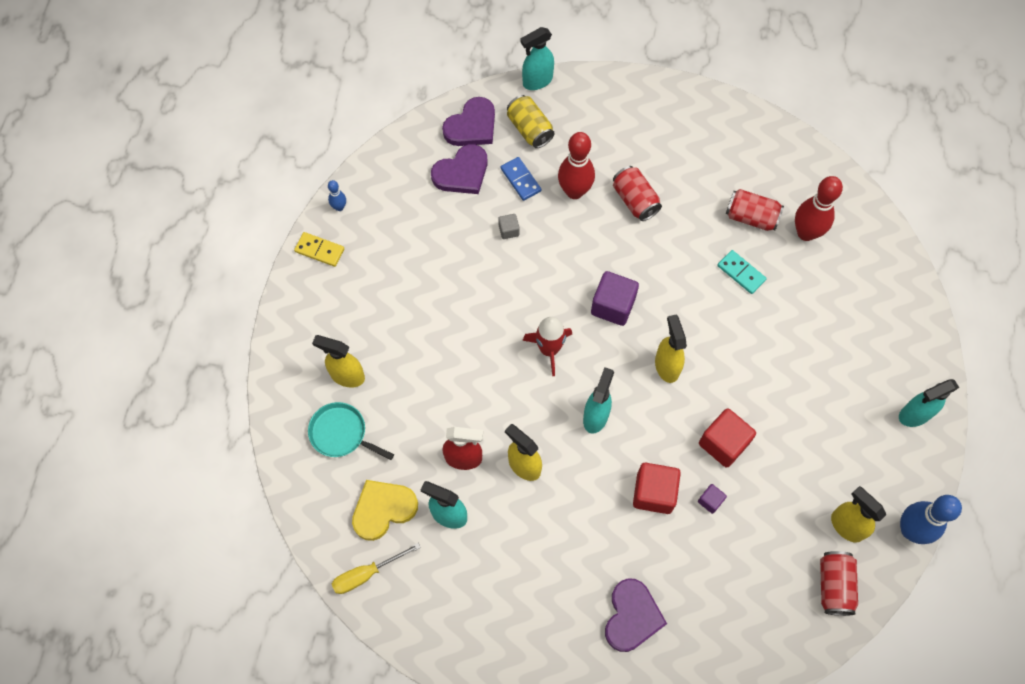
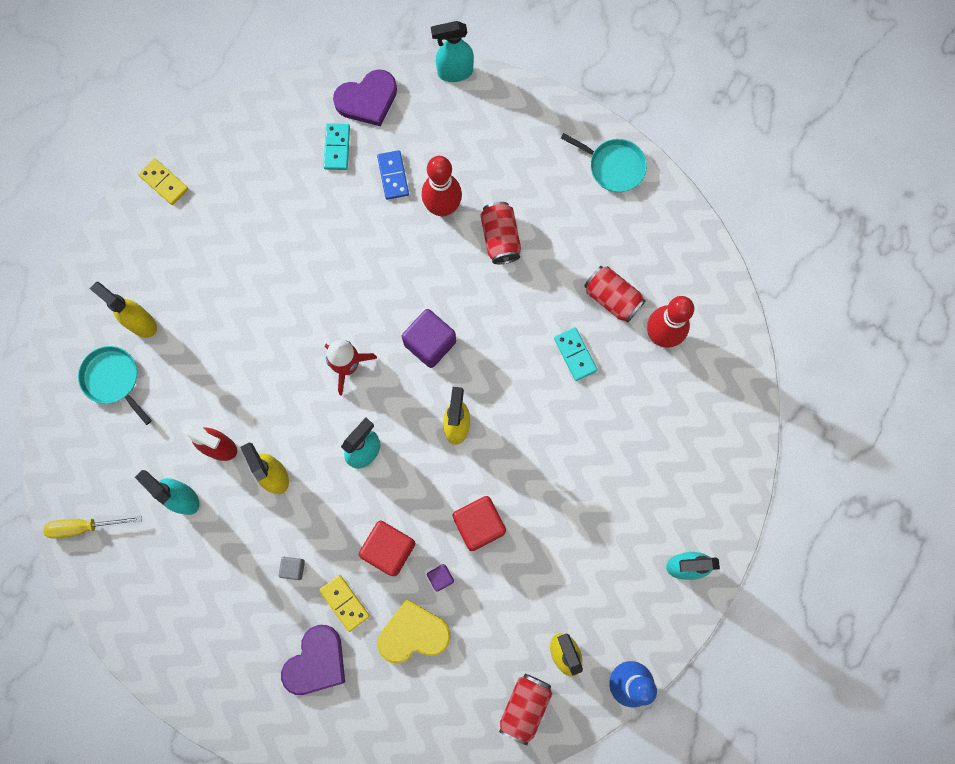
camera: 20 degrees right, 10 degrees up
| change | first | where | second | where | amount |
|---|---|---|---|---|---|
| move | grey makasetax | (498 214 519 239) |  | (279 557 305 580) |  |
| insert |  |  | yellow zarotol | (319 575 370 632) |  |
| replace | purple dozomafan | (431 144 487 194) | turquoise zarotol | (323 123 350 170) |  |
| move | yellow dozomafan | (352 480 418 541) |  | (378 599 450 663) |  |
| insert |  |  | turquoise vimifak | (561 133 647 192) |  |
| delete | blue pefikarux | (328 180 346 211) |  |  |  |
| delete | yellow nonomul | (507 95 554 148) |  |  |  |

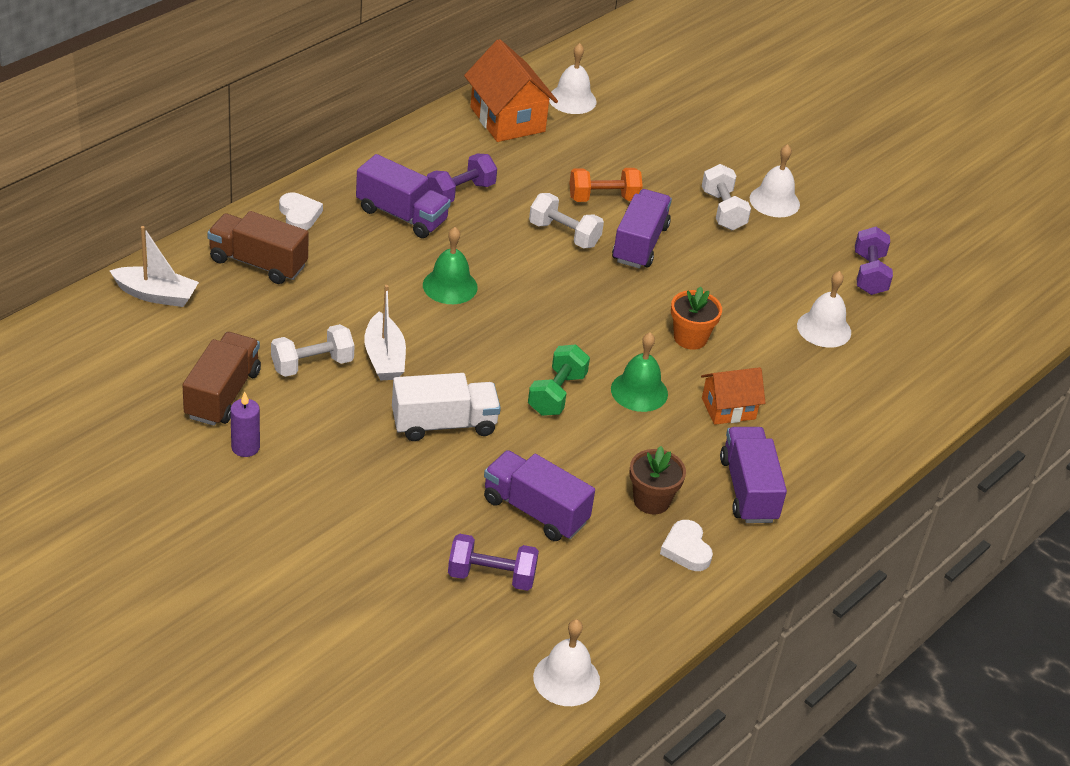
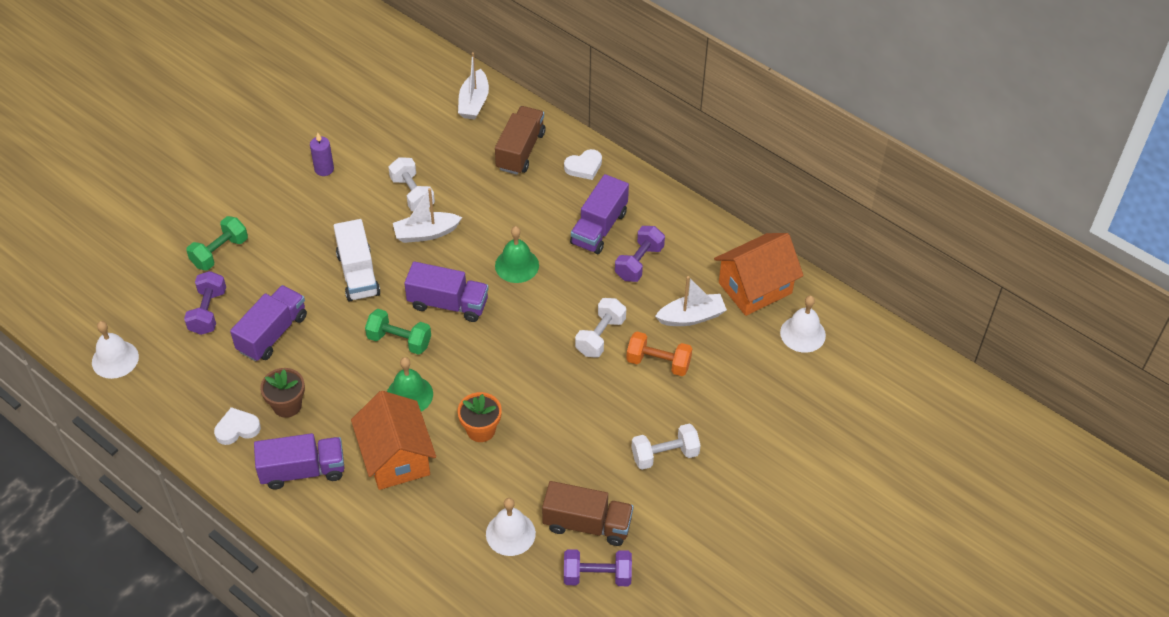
camera: 90 degrees right, 10 degrees up
| change | first | where | second | where | amount |
|---|---|---|---|---|---|
| insert |  |  | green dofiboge | (186 216 248 271) |  |
| resize | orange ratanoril | (701 367 765 425) |  | (351 391 436 490) | x1.64 |
| move | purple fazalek | (612 189 672 269) |  | (404 261 489 322) |  |
| move | brown fazalek | (182 332 261 426) |  | (542 481 633 546) |  |
| rotate | purple dofiboge | (427 153 497 202) |  | (615 226 665 282) | 75 degrees clockwise |
| rotate | orange dofiboge | (569 168 643 202) |  | (626 331 692 376) | 60 degrees counterclockwise |
| insert |  |  | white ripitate | (655 276 727 326) |  |
| delete | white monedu | (750 144 800 217) |  |  |  |

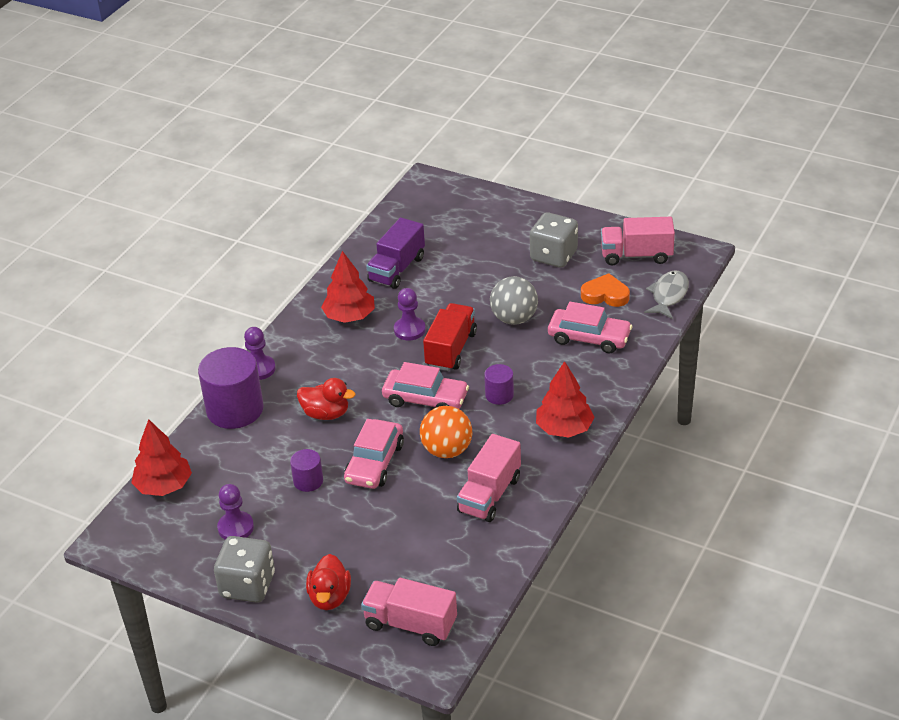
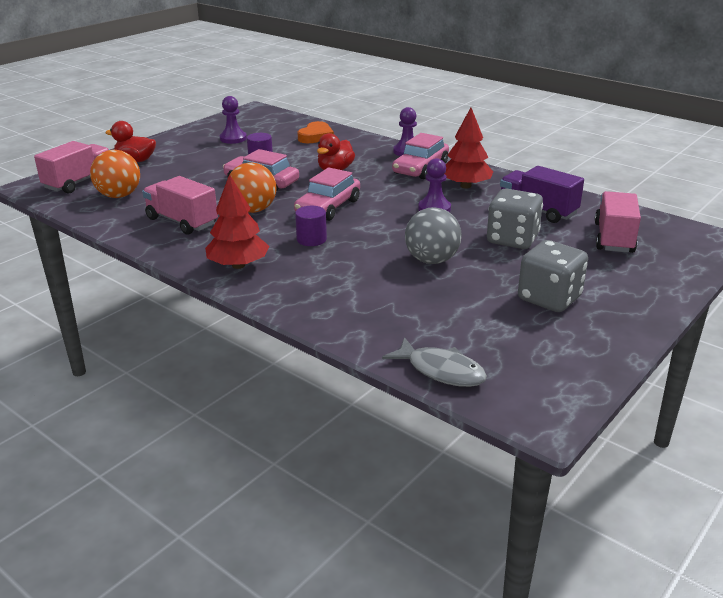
camera: 100 degrees right, 10 degrees down
| change | first | where | second | where | amount |
|---|---|---|---|---|---|
| insert |  |  | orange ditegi | (90 150 140 198) |  |
| move | orange dozomafan | (581 274 630 307) |  | (297 121 334 143) |  |
| move | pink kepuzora | (548 302 632 353) |  | (392 133 449 179) |  |
| move | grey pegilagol | (214 536 275 603) |  | (487 189 543 249) |  |
| move | pink fazalek | (601 217 675 265) |  | (594 191 641 253) |  |
| delete | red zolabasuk | (131 419 192 496) |  |  |  |
| delete | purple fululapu | (198 347 264 429) |  |  |  |
| delete | red fazalek | (423 303 477 371) |  |  |  |

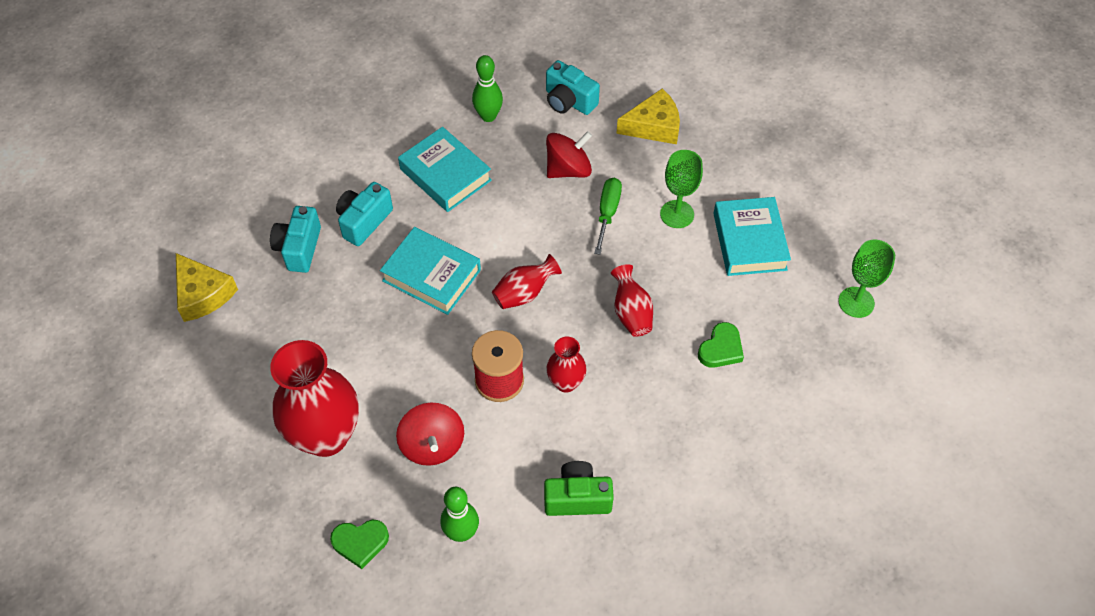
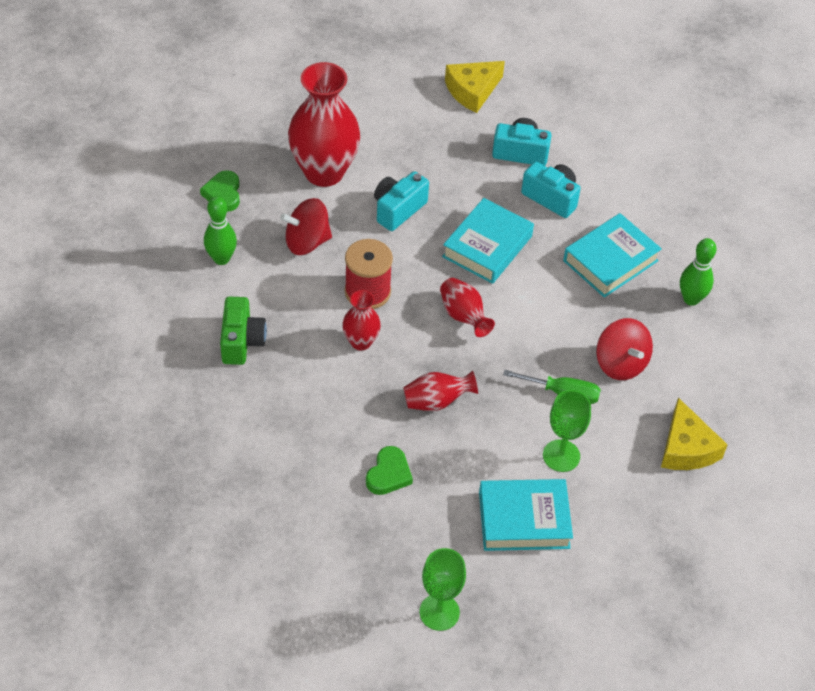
camera: 90 degrees right, 5 degrees down
| change | first | where | second | where | amount |
|---|---|---|---|---|---|
| rotate | green dozomafan | (698 322 744 368) |  | (366 446 413 495) | 105 degrees counterclockwise |
| move | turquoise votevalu | (546 60 600 115) |  | (374 171 429 231) |  |

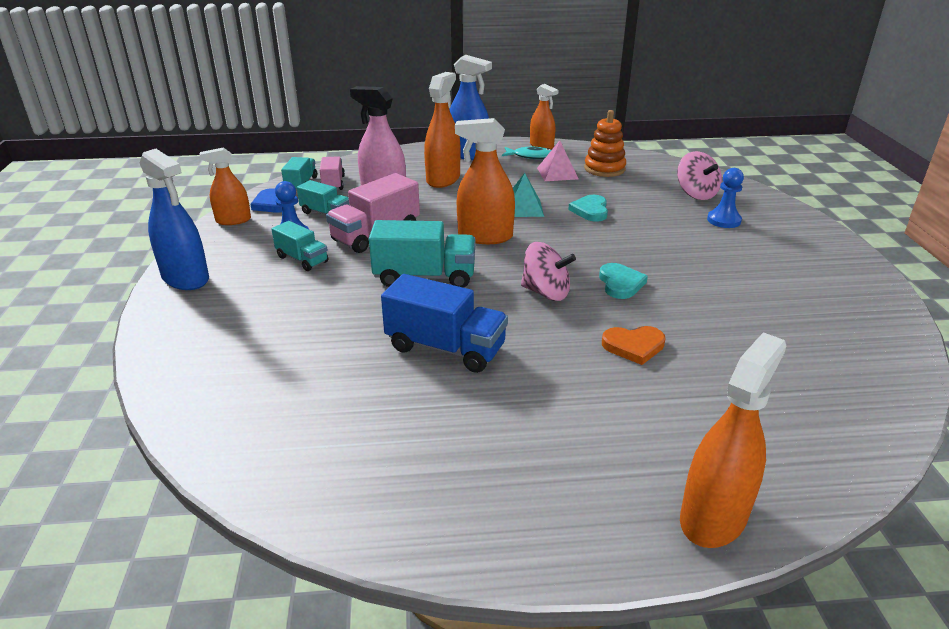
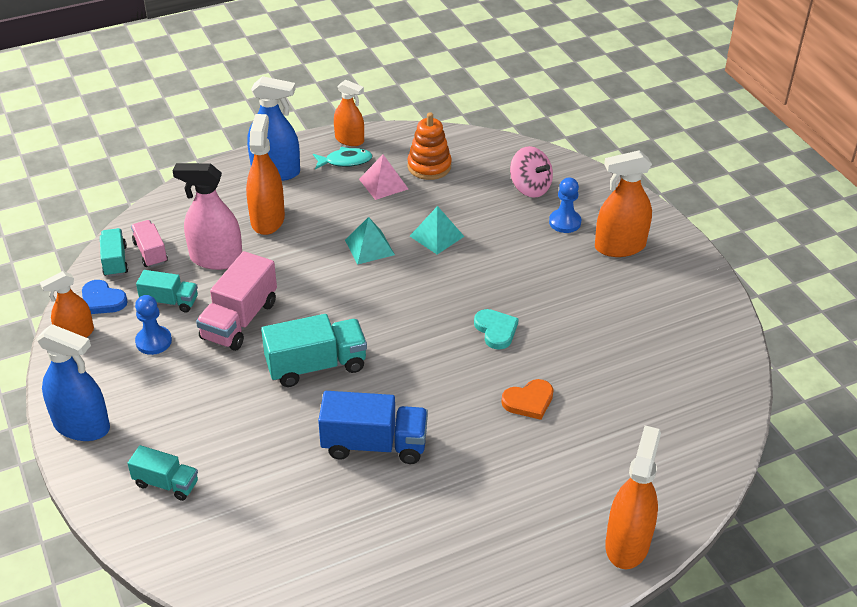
camera: 20 degrees left, 10 degrees up
| change | first | where | second | where | amount |
|---|---|---|---|---|---|
| move | turquoise fazalek | (272 221 329 271) |  | (127 445 198 501) |  |
| replace | turquoise dozomafan | (568 195 608 222) | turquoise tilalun | (410 206 465 254) |  |
| move | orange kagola | (455 118 515 244) |  | (595 150 652 257) |  |
| delete | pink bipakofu | (521 242 576 301) |  |  |  |

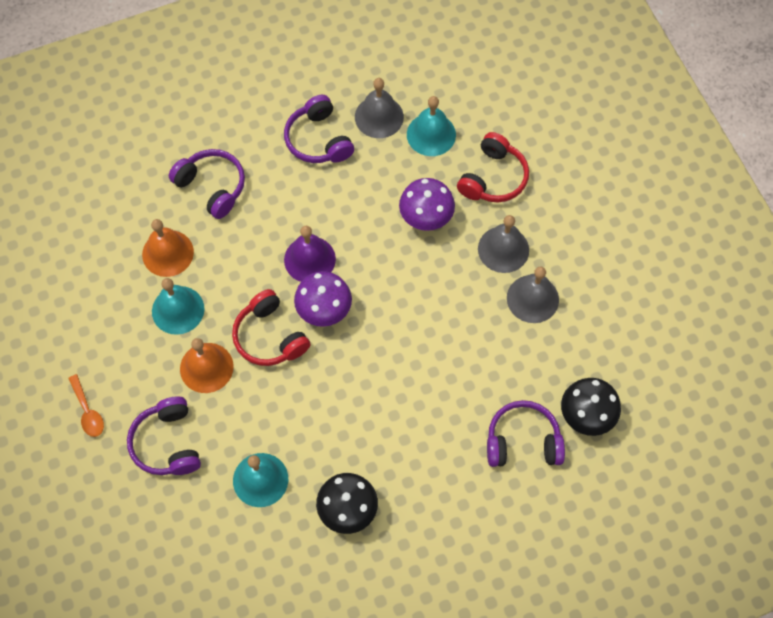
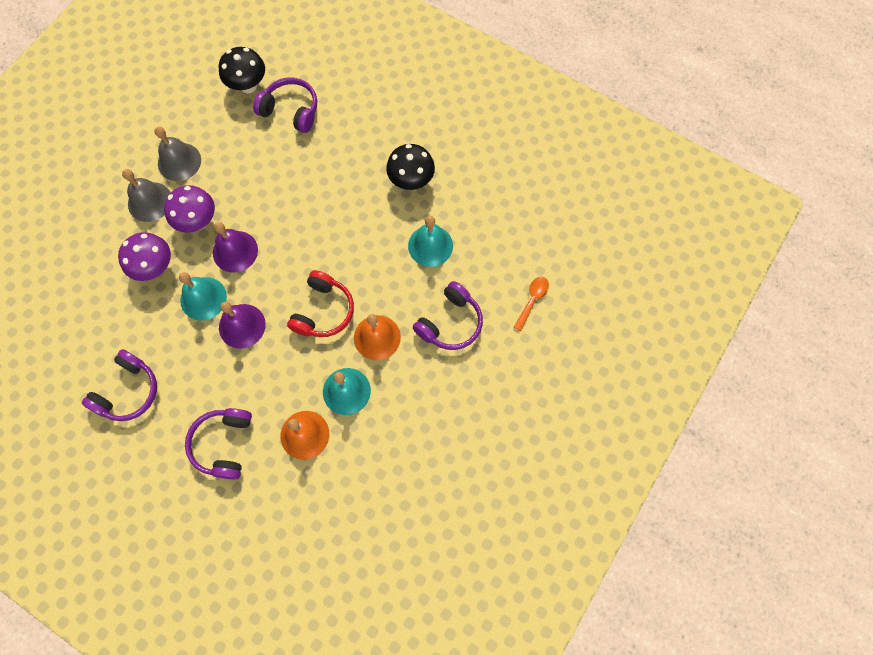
camera: 125 degrees left, 5 degrees up
| change | first | where | second | where | amount |
|---|---|---|---|---|---|
| move | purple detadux | (294 271 352 327) |  | (164 185 215 233) |  |
| move | turquoise monedu | (407 96 456 156) |  | (179 272 227 321) |  |
| insert |  |  | purple monedu | (213 222 258 273) |  |
| rotate | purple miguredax | (487 400 565 467) |  | (253 77 317 133) | 150 degrees clockwise |
| move | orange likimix | (68 374 104 437) |  | (514 277 549 331) |  |
| delete | grey monedu | (355 78 404 138) |  |  |  |
| delete | red miguredax | (457 132 529 202) |  |  |  |

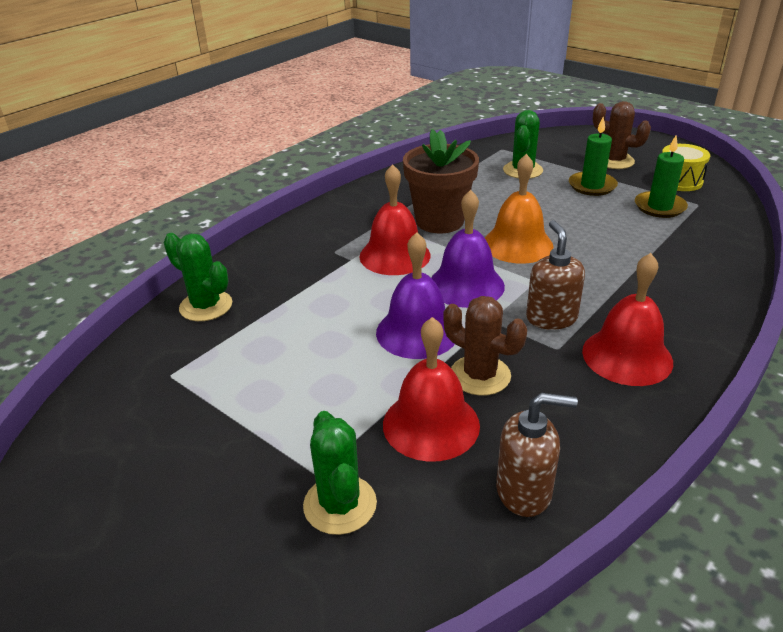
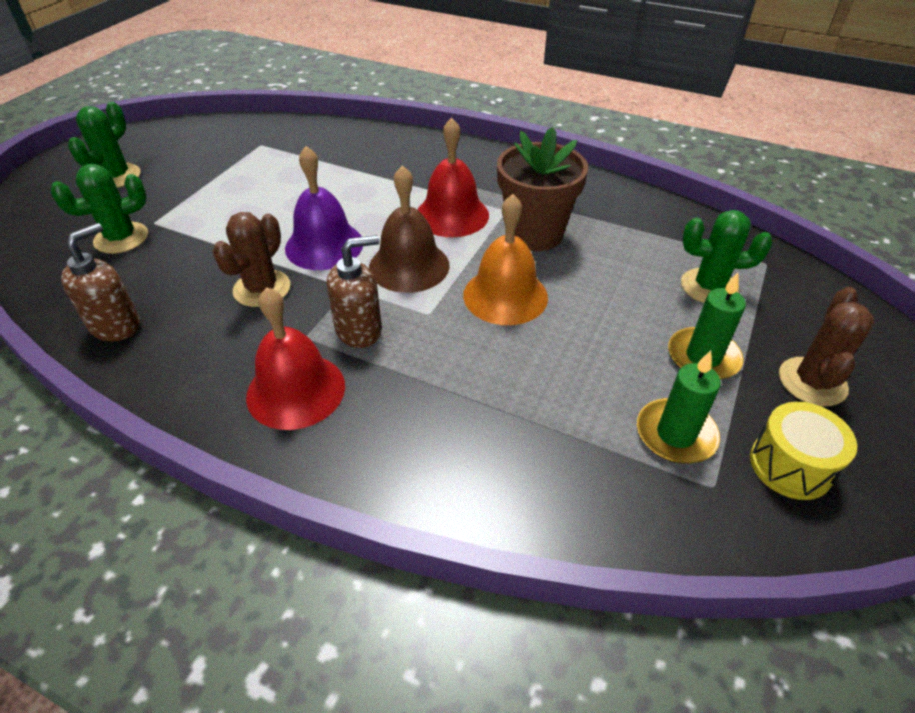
camera: 75 degrees right, 10 degrees up
| change | first | where | second | where | amount |
|---|---|---|---|---|---|
| rotate | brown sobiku | (496 393 578 517) |  | (61 223 140 341) | 135 degrees counterclockwise |
| move | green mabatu | (163 233 232 321) |  | (68 102 141 188) |  |
| recolor | purple monedu | (431 190 505 308) | brown monedu | (369 165 450 293) |  |
| delete | red monedu | (383 317 480 462) |  |  |  |

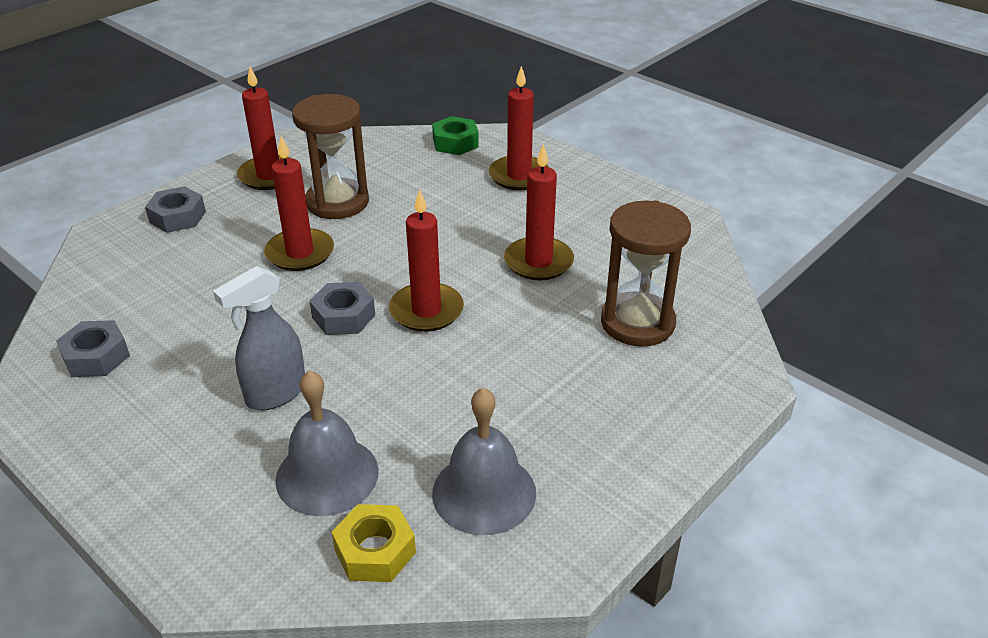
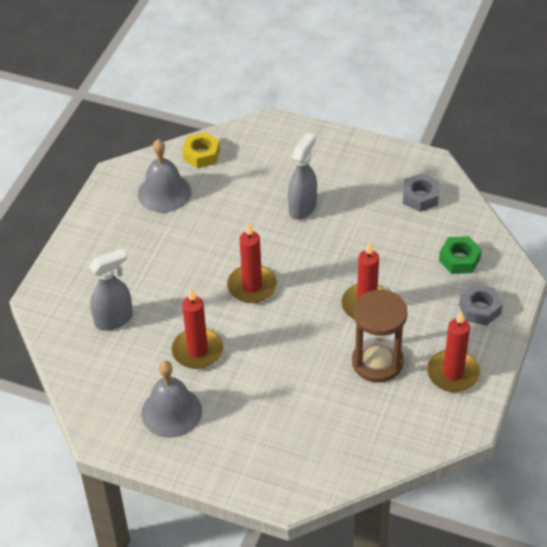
camera: 160 degrees right, 10 degrees up
| change | first | where | second | where | amount |
|---|---|---|---|---|---|
| replace | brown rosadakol | (601 201 691 347) | grey kagola | (89 249 133 331) |  |
| move | grey monedu | (275 370 379 516) |  | (141 361 202 438) |  |
| move | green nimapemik | (432 116 479 155) |  | (439 236 482 274) |  |
| delete | grey nimapemik | (309 282 375 335) |  |  |  |
| delete | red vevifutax | (488 66 549 190) |  |  |  |

